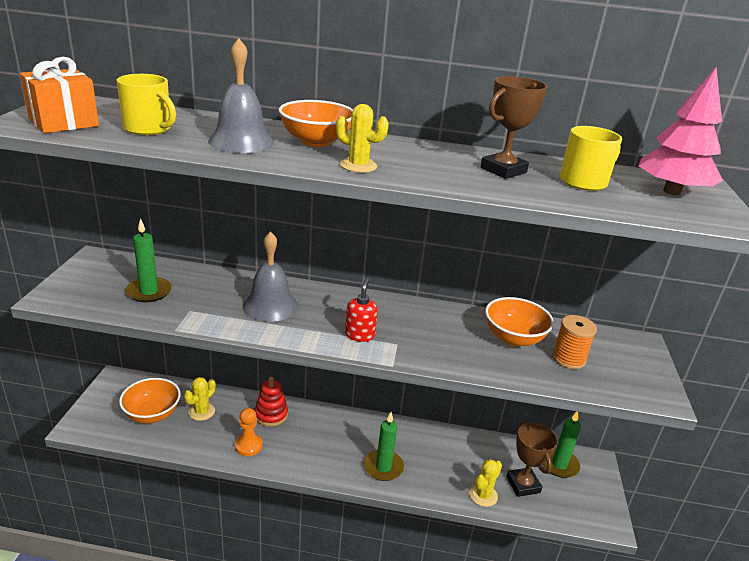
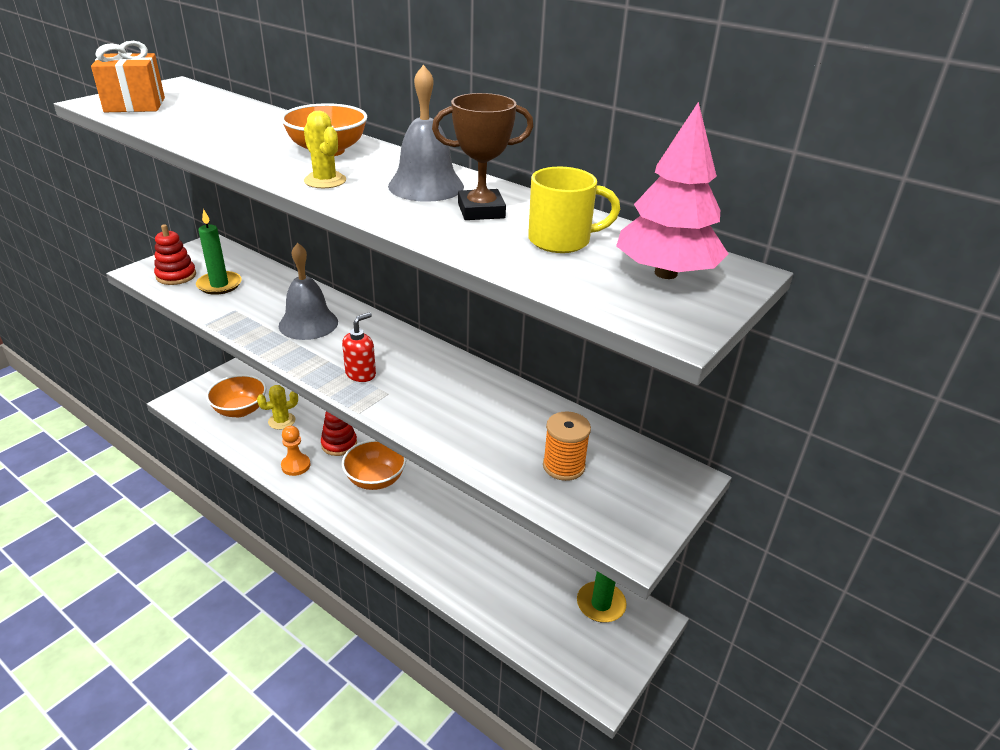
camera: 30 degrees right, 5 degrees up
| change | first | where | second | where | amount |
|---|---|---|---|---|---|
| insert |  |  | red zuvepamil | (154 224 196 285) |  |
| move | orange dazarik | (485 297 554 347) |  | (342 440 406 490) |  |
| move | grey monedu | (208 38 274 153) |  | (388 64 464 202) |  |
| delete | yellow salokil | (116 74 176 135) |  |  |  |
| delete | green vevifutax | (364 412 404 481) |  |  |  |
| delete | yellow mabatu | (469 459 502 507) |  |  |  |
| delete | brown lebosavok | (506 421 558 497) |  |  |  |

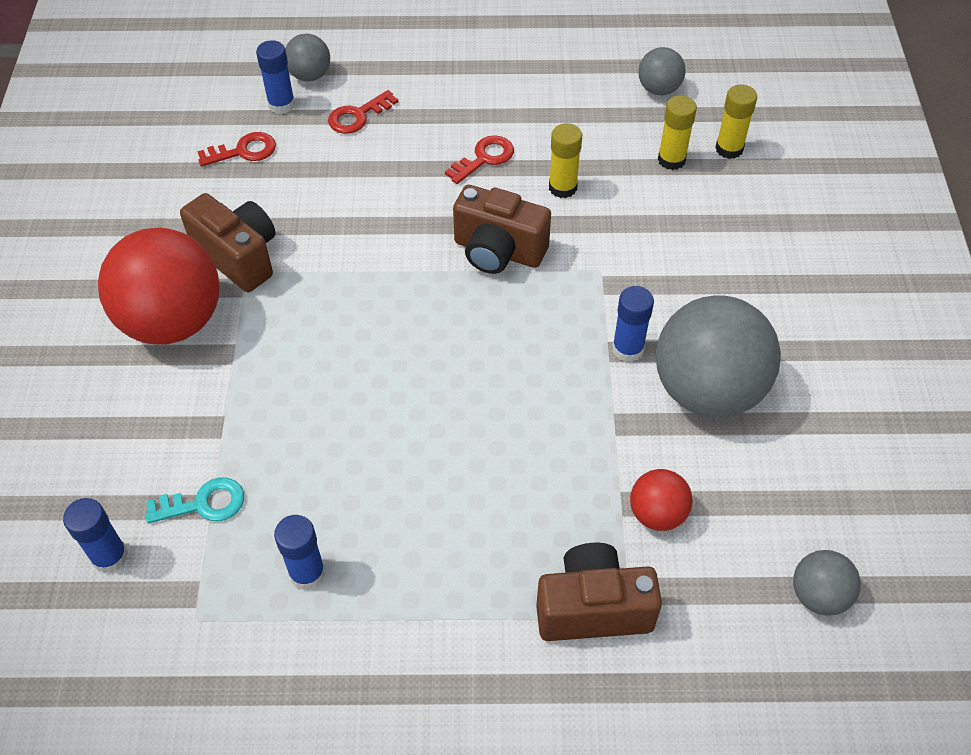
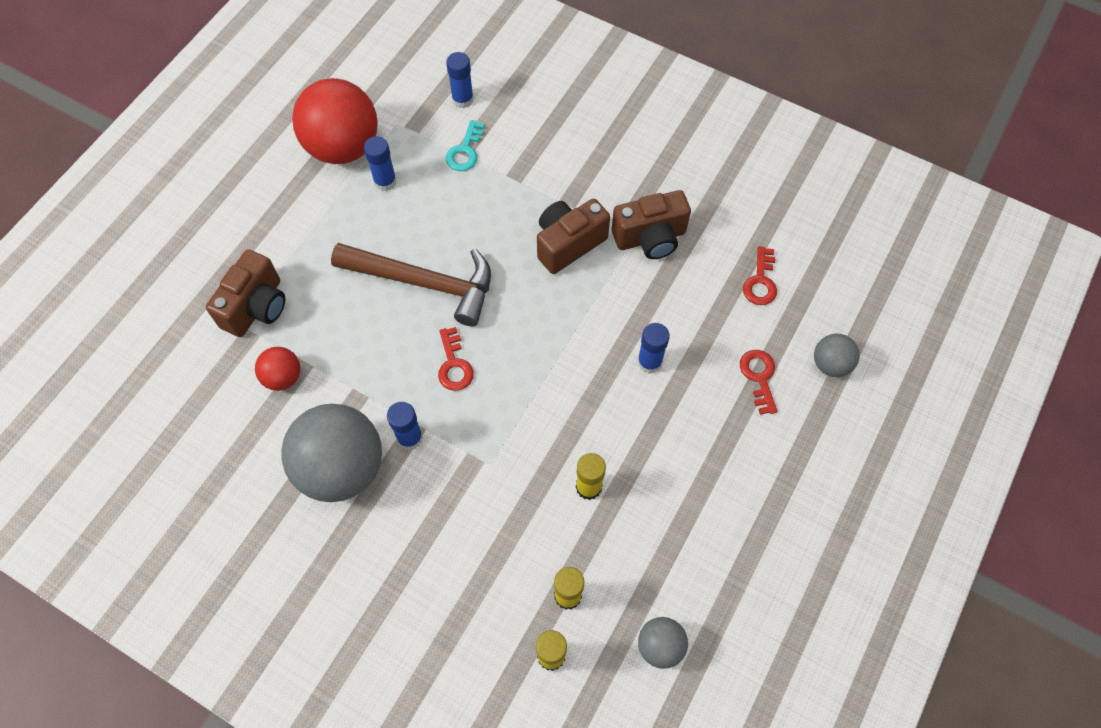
camera: 120 degrees right, 10 degrees up
| change | first | where | second | where | amount |
|---|---|---|---|---|---|
| move | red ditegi | (98 227 220 345) |  | (292 78 378 164) |  |
| insert |  |  | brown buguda | (331 243 491 326) |  |
| move | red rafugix | (445 135 514 184) |  | (438 327 474 391) |  |
| move | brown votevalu | (453 185 551 274) |  | (537 199 610 274) |  |
| move | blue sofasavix | (256 40 295 114) |  | (637 323 670 374) |  |
| delete | grey ditegi | (793 550 861 616) |  |  |  |

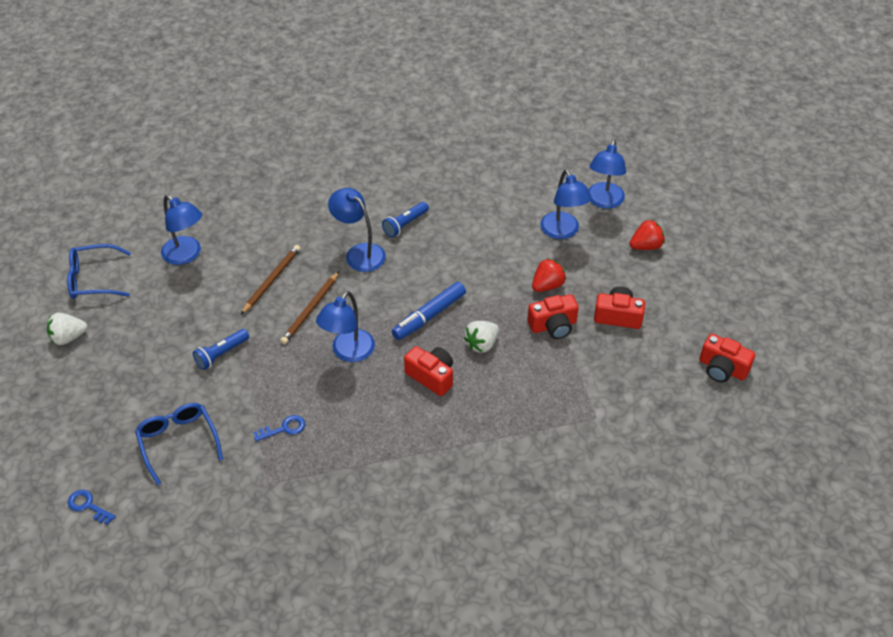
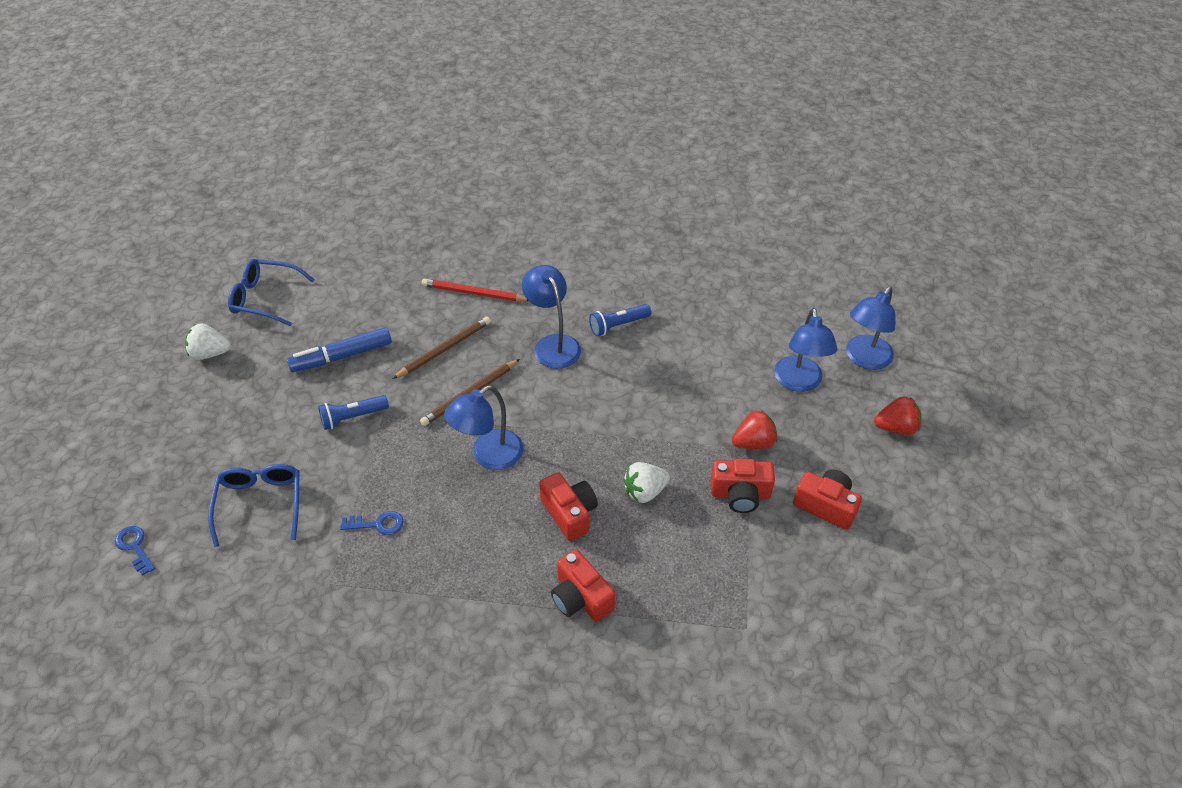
camera: 20 degrees right, 0 degrees up
| change | first | where | second | where | amount |
|---|---|---|---|---|---|
| move | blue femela | (392 282 466 340) |  | (287 327 392 372) |  |
| insert |  |  | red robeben | (422 279 528 301) |  |
| move | red votevalu | (699 334 755 382) |  | (551 549 615 622) |  |
| delete | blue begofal | (161 195 202 265) |  |  |  |

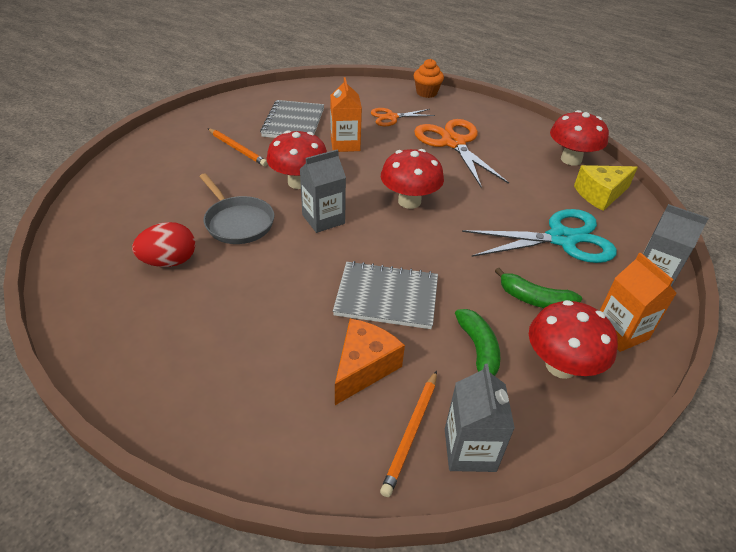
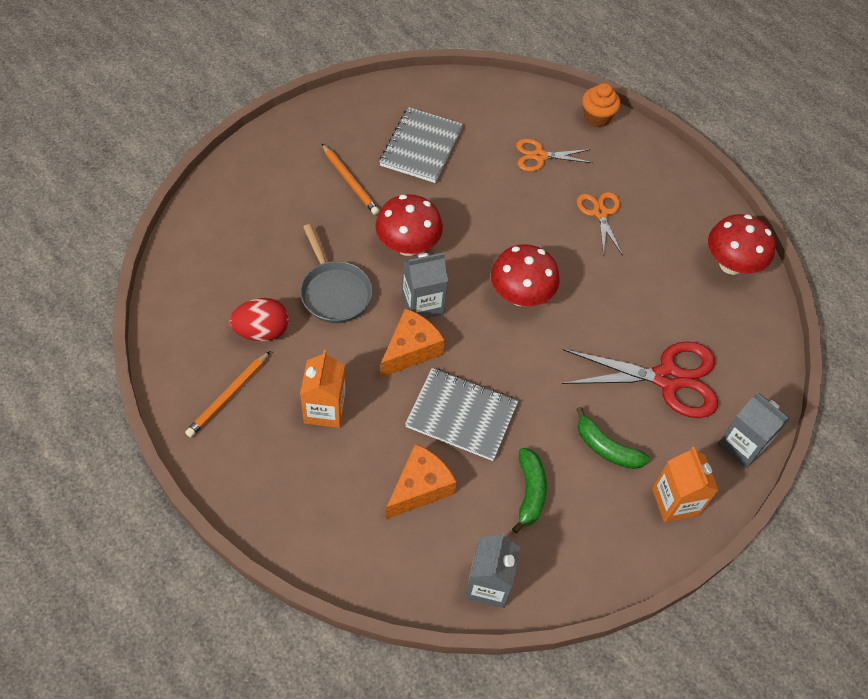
camera: 10 degrees right, 15 degrees up
| change | first | where | second | where | amount |
|---|---|---|---|---|---|
| move | orange robeben | (380 370 437 497) |  | (185 351 270 437) |  |
| move | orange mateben | (330 77 362 152) |  | (300 350 346 428) |  |
| insert |  |  | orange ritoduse | (381 308 445 378) |  |
| recolor | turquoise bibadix | (462 209 617 263) | red bibadix | (562 341 718 418) |  |
| resize | orange bibadix | (414 119 509 188) |  | (577 192 622 256) | x0.56 |
| delete | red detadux | (529 300 618 379) |  |  |  |
| delete | yellow ritoduse | (574 165 638 211) |  |  |  |

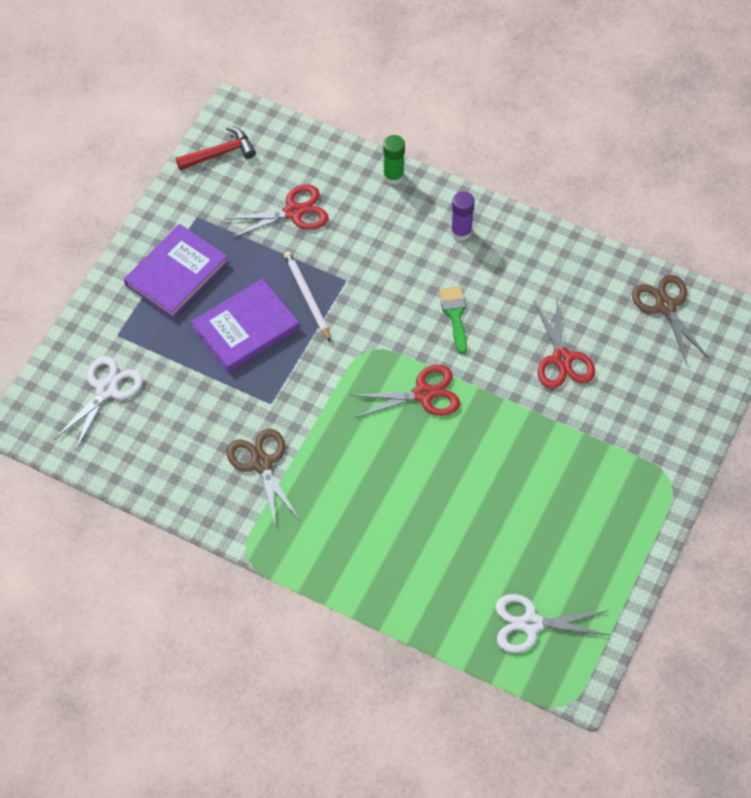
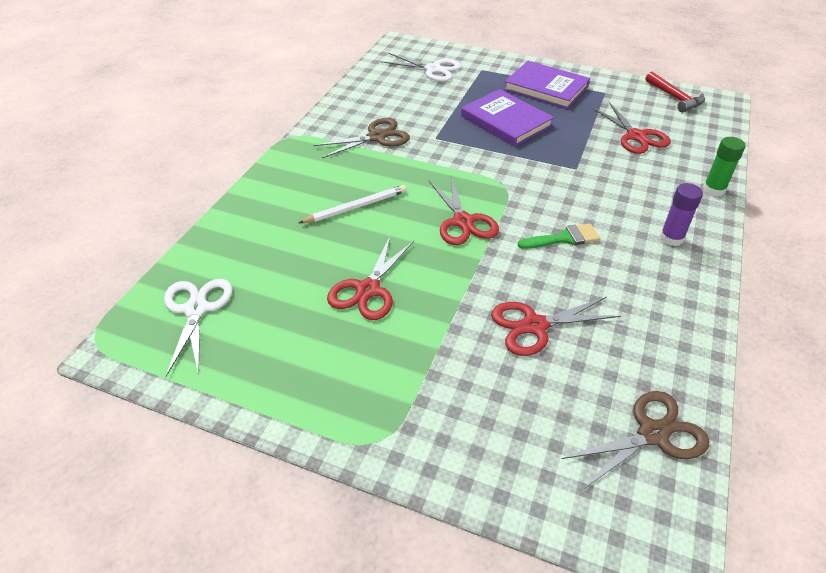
camera: 85 degrees right, 15 degrees down
| change | first | where | second | where | amount |
|---|---|---|---|---|---|
| move | white robeben | (284 251 331 342) |  | (299 185 407 223) |  |
| insert |  |  | red bibadix | (327 236 414 320) |  |

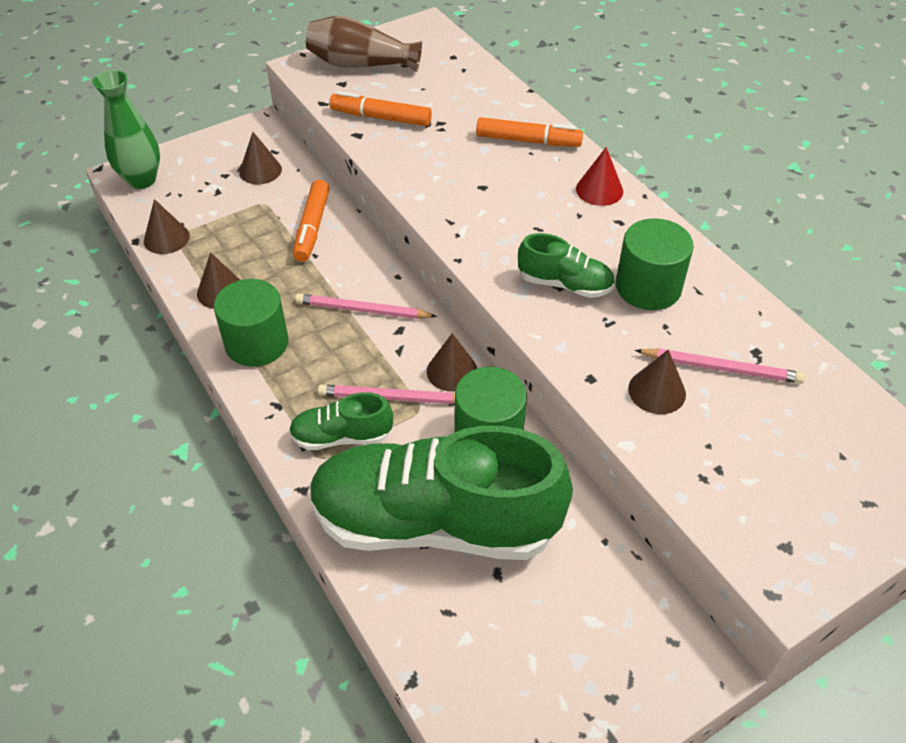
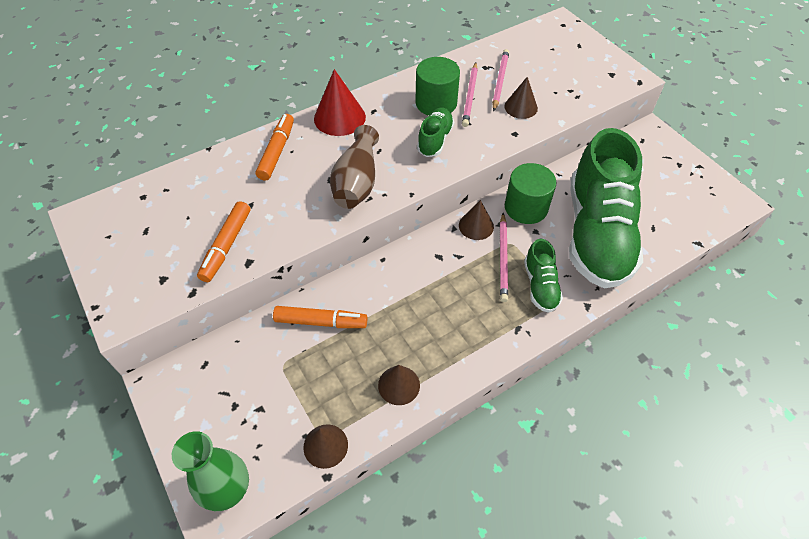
camera: 90 degrees left, 5 degrees up
| change | first | where | second | where | amount |
|---|---|---|---|---|---|
| resize | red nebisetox | (576 147 623 206) |  | (314 69 366 136) | x1.54 |
| move | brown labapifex | (306 16 422 72) |  | (330 125 379 209) |  |
| move | pink robeben | (295 294 437 319) |  | (462 63 478 127) |  |
| delete | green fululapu | (214 279 289 367) |  |  |  |
| delete | brown nebisetox | (239 132 282 184) |  |  |  |

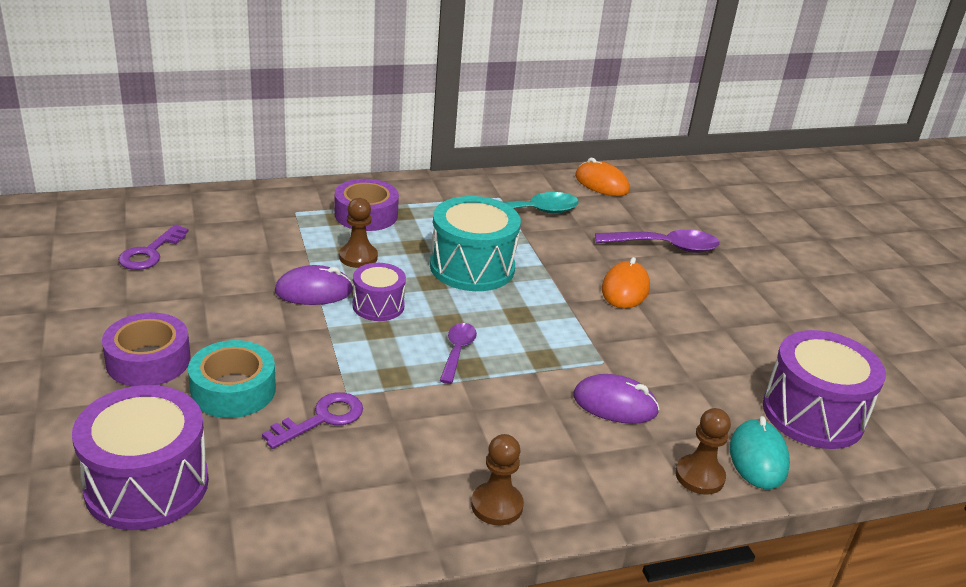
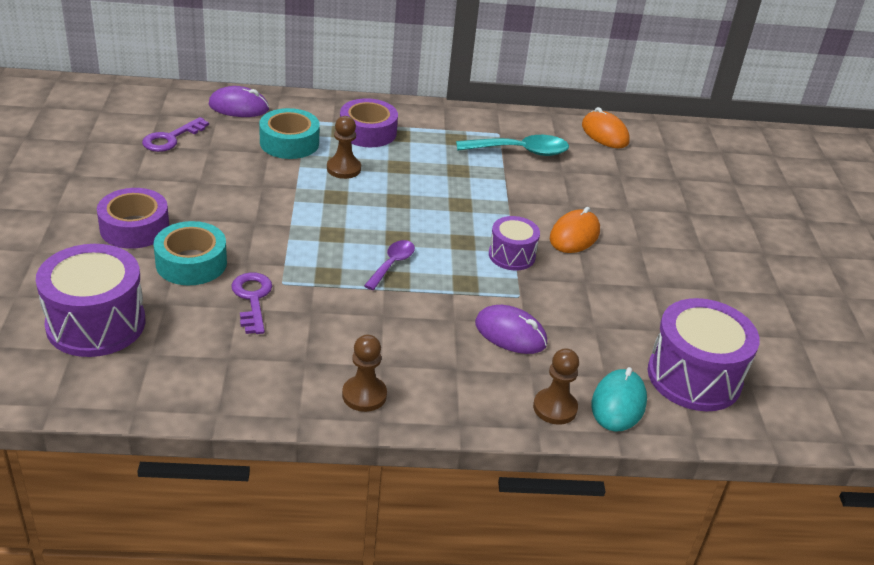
camera: 15 degrees right, 5 degrees up
| change | first | where | second | where | amount |
|---|---|---|---|---|---|
| move | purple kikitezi | (275 265 353 305) |  | (209 86 269 117) |  |
| rotate | purple rafugix | (262 392 363 449) |  | (231 272 272 334) | 75 degrees counterclockwise |
| insert |  |  | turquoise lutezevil | (259 108 320 159) |  |
| move | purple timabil | (352 263 406 321) |  | (489 216 540 270) |  |
| delete | turquoise timabil | (430 196 521 291) |  |  |  |
| delete | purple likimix | (595 229 720 253) |  |  |  |

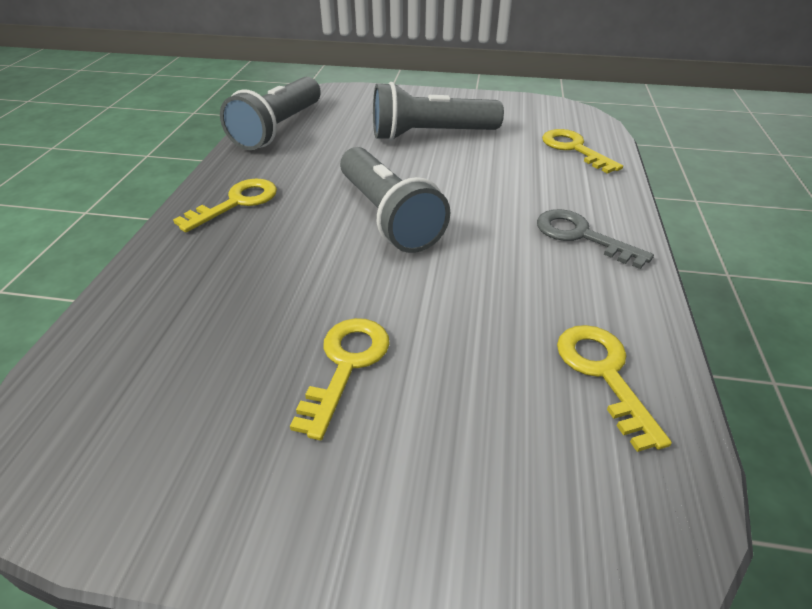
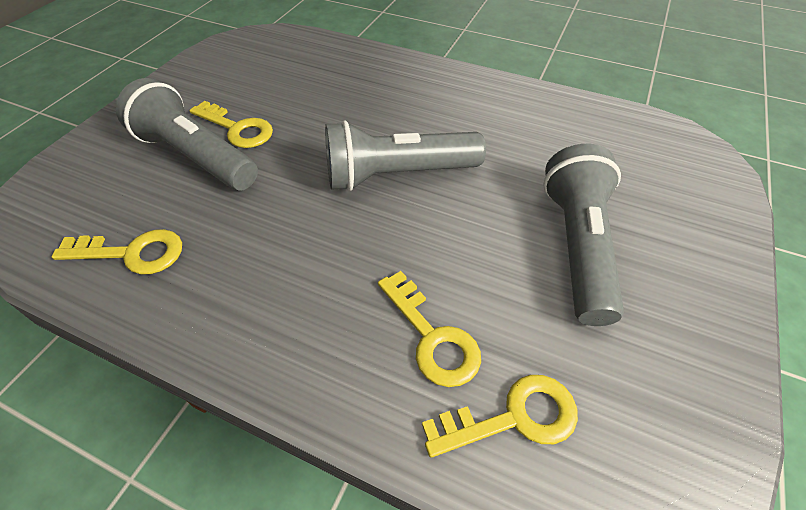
camera: 105 degrees right, 10 degrees up
| change | first | where | second | where | amount |
|---|---|---|---|---|---|
| move | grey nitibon | (220 77 321 150) |  | (116 78 258 191) |  |
| move | yellow rafugix | (173 179 277 232) |  | (378 271 481 387) |  |
| delete | grey rafugix | (537 209 654 269) |  |  |  |

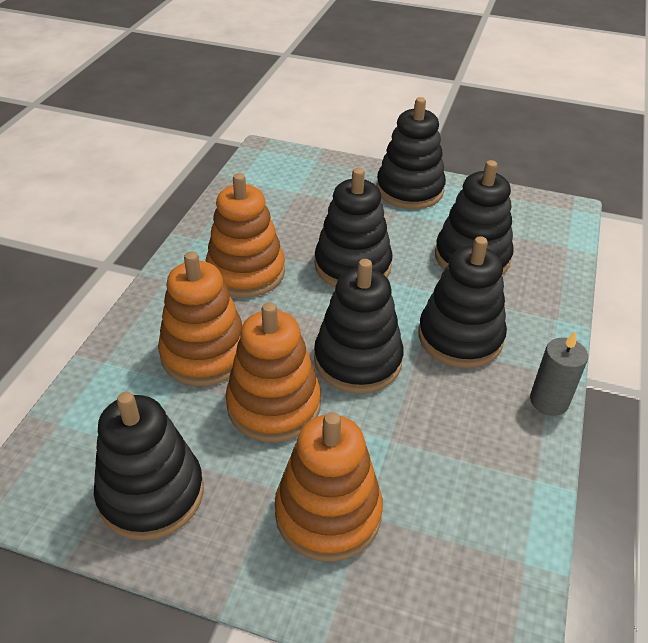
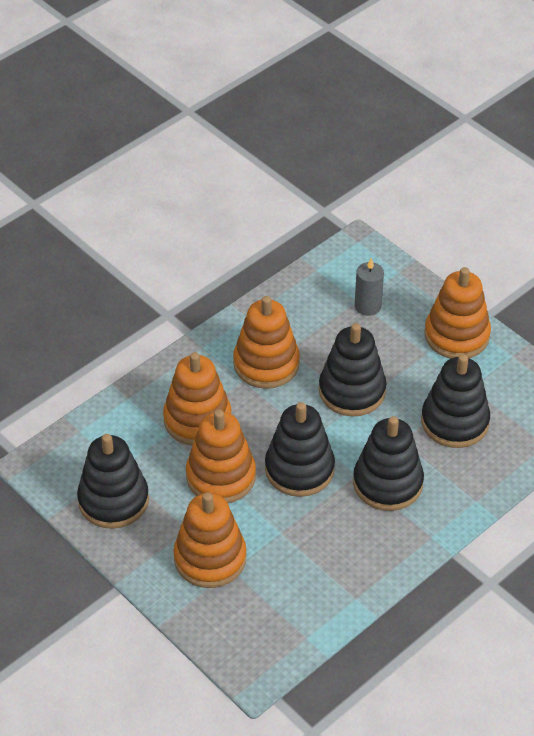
camera: 30 degrees right, 5 degrees up
| change | first | where | second | where | amount |
|---|---|---|---|---|---|
| move | grey vevifutax | (530 331 588 416) |  | (355 258 384 316) |  |
| recolor | black zuvepamil | (376 97 446 209) | orange zuvepamil | (424 267 491 358) |  |

